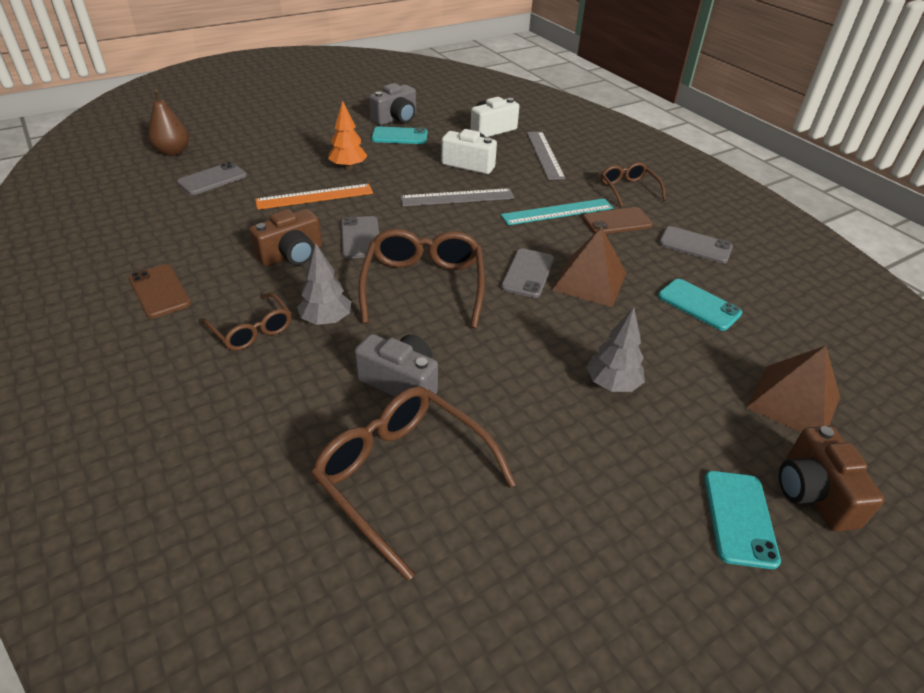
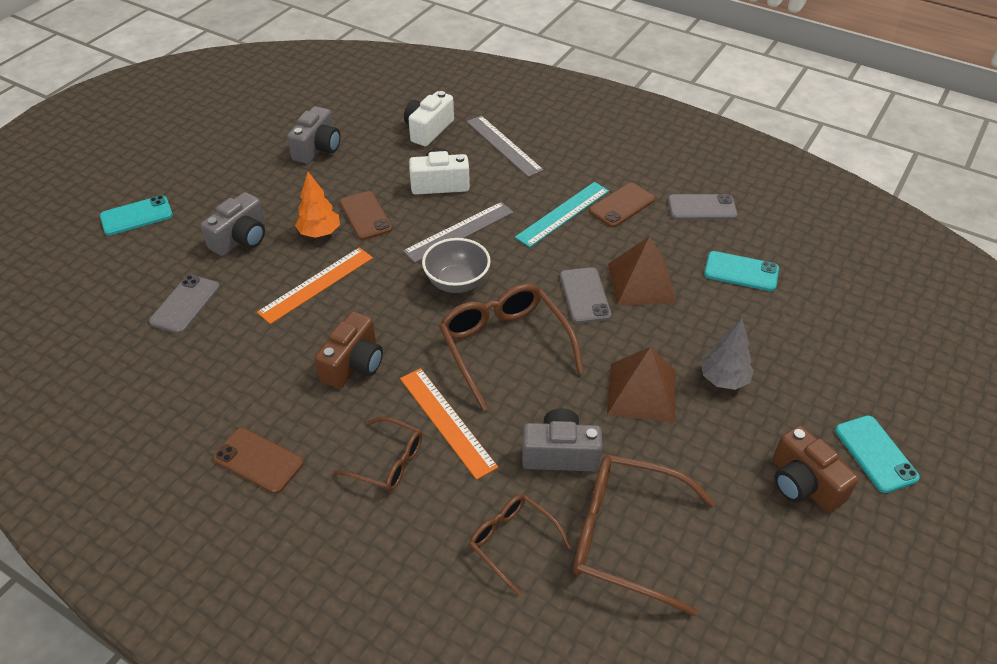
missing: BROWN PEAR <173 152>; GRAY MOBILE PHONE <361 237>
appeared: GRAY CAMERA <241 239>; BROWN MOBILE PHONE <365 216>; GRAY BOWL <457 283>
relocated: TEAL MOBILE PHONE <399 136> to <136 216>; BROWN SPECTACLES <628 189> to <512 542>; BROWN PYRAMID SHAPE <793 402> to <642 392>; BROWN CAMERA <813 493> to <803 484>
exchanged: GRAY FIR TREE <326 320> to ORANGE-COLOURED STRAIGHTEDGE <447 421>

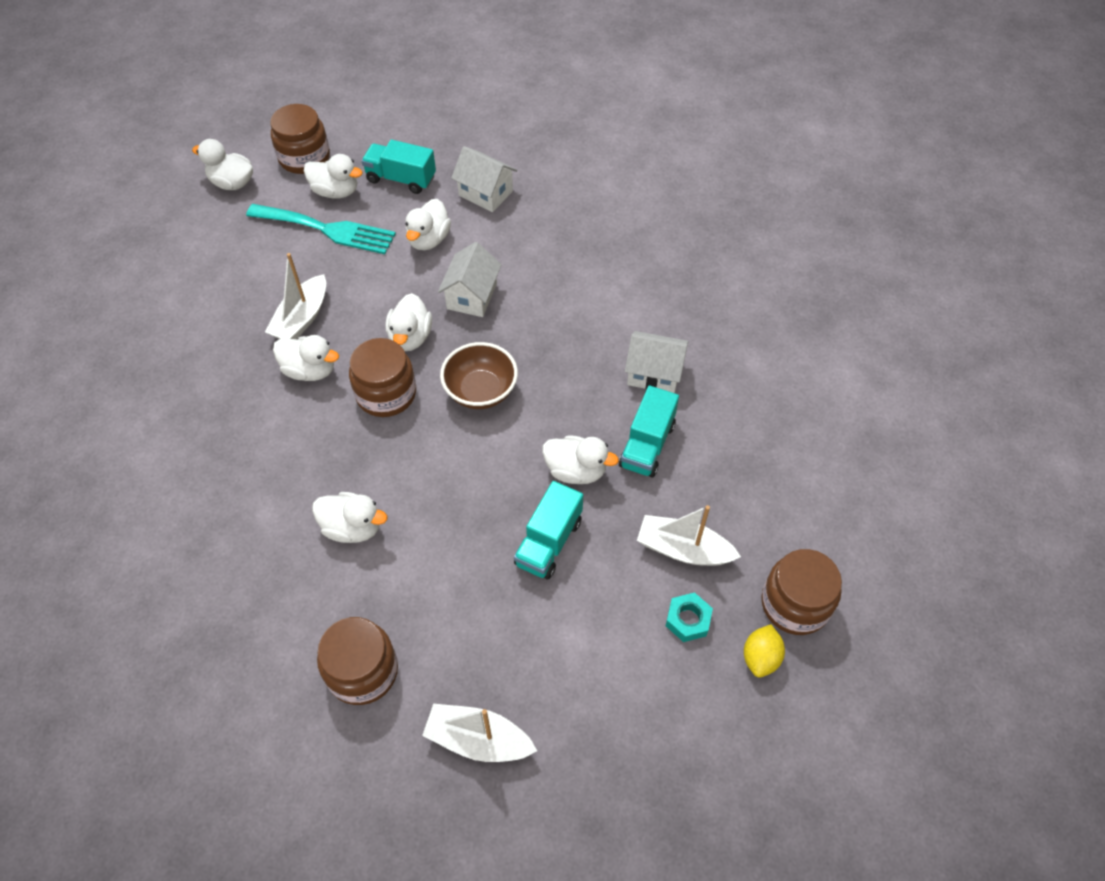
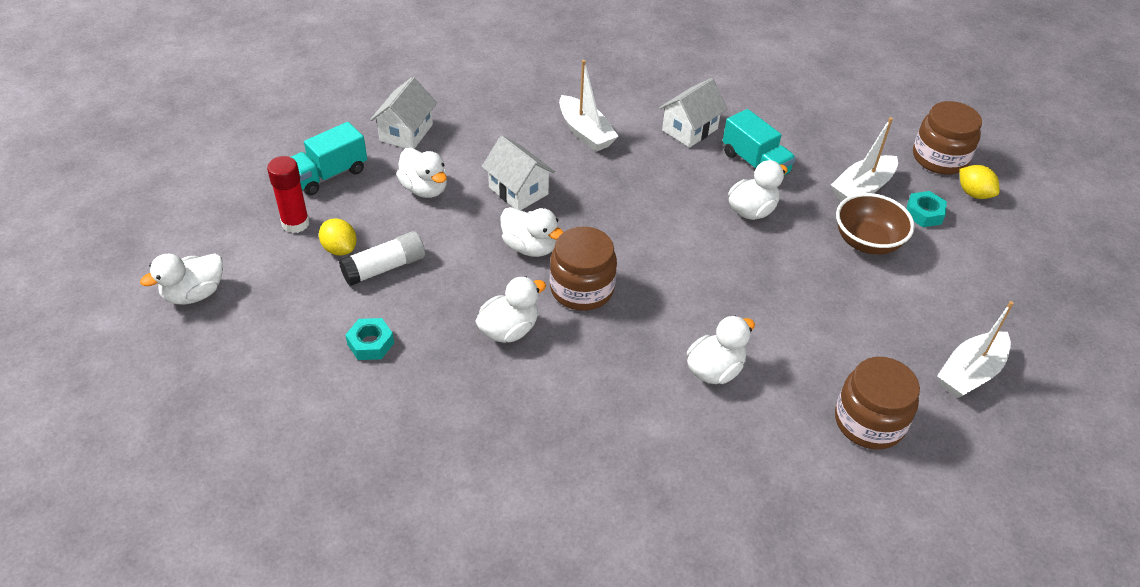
missing: BROWN JAM JAR <304 158>; TEAL LORRY <548 542>
appeared: WHITE GLUE <384 268>; TEAL HEX NUT <370 343>
relocated: WHITE TOY BOAT <302 318> to <585 132>; BROWN BOWL <480 391> to <867 242>
exchanged: TEAL TABLE FORK <327 229> to BRIGHT YELLOW TOY LEMON <340 249>; WHITE DUCK <336 191> to SCARLET GLUE <295 223>
spun: WHITE HOUSE <485 193> = <406 132> 45 degrees counterclockwise

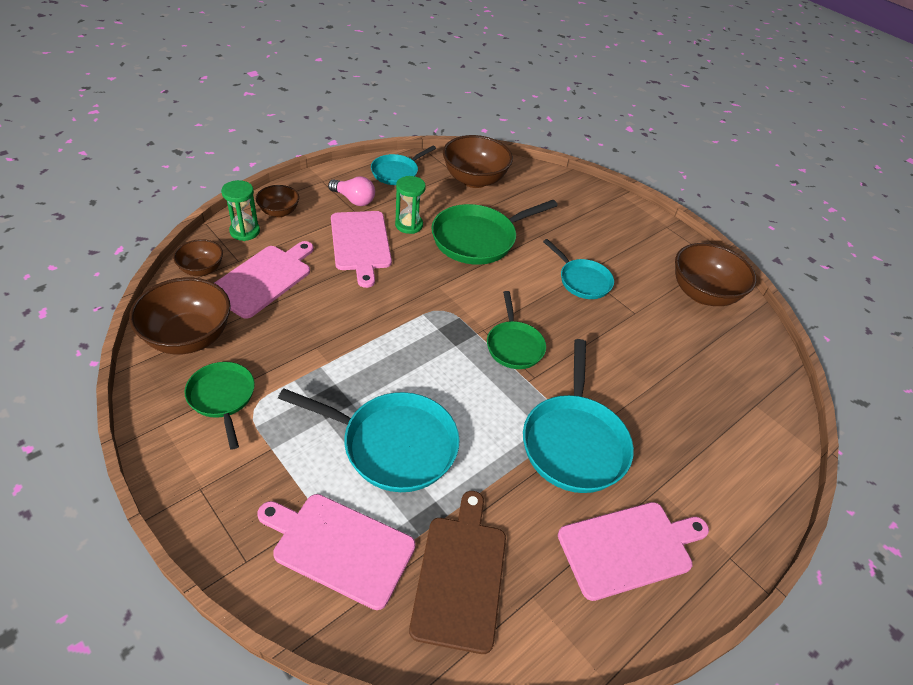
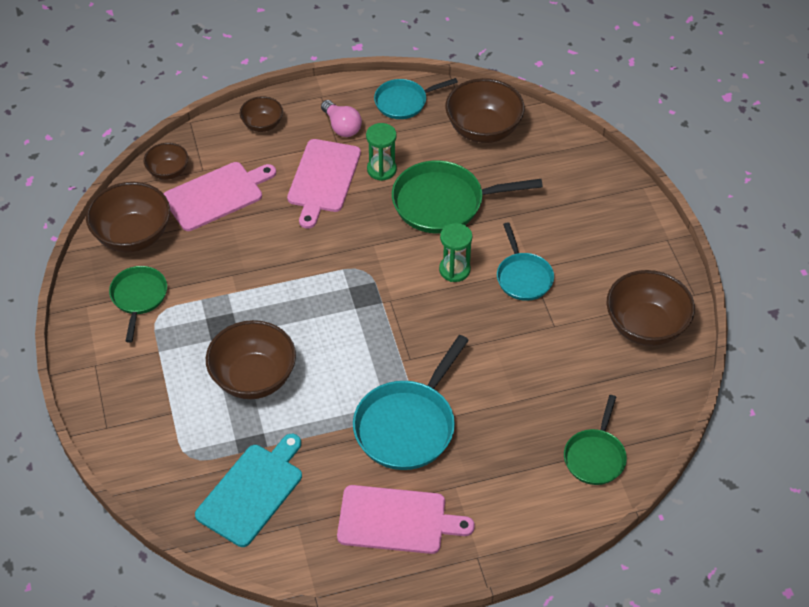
missing: ROSY BREAD BOARD <339 547>
relocated: LEAF-GREEN SAND TIMER <245 231> to <454 270>; LEAF-GREEN PAN <514 345> to <595 456>
exchanged: TEAL PAN <393 444> to BROWN BOWL <253 378>
colour: BROWN BREAD BOARD <460 576> to TEAL BREAD BOARD <252 491>

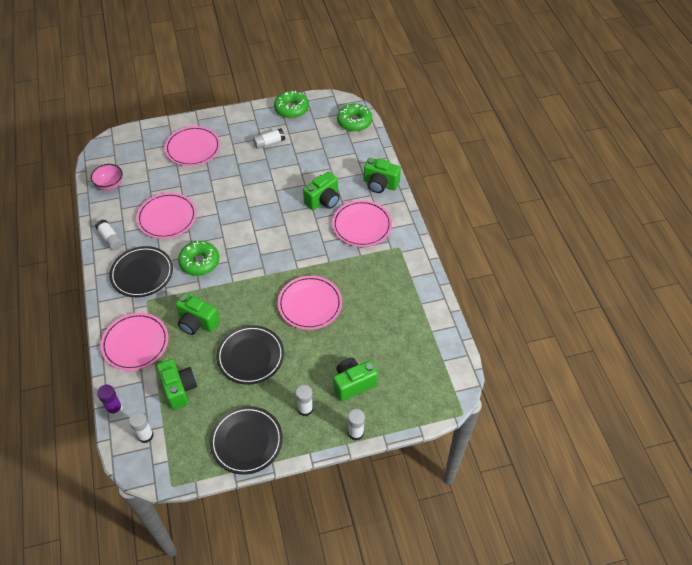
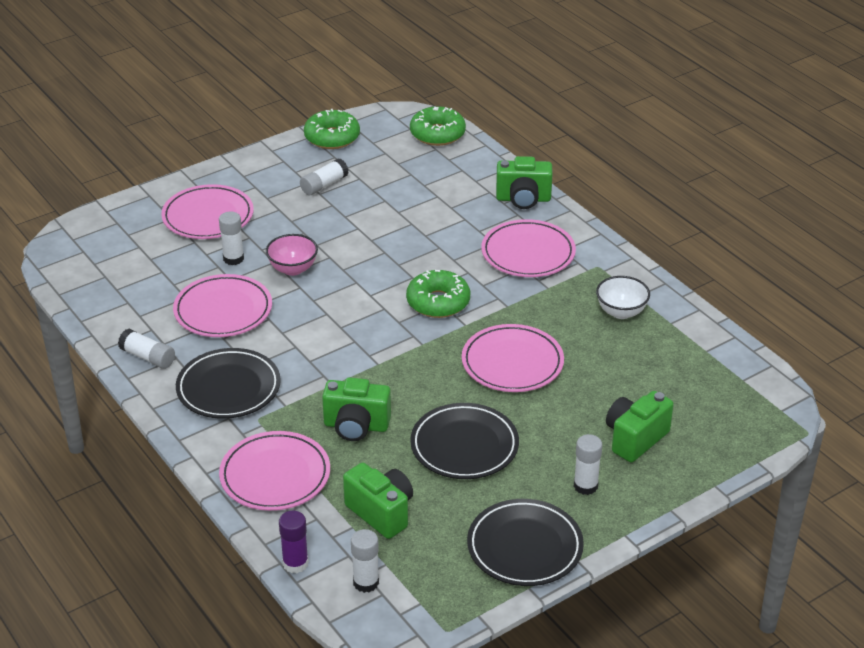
missing: LEAF-GREEN CAMERA <323 200>
appeared: WHITE BOWL <621 312>
relocated: ROSY BOWL <110 185> to <293 269>; LEAF-GREEN DOUGHNUT <199 262> to <438 302>; WHITE GLUE <355 433> to <233 259>

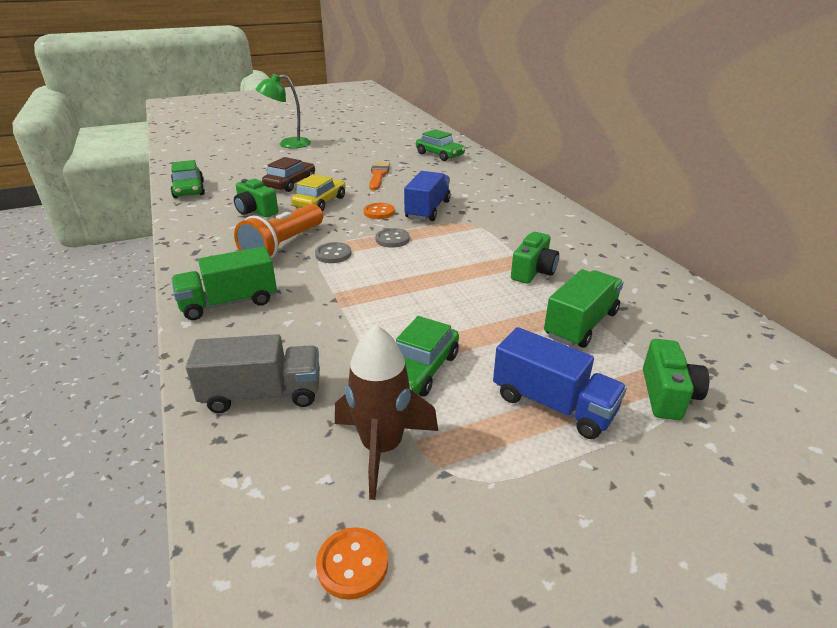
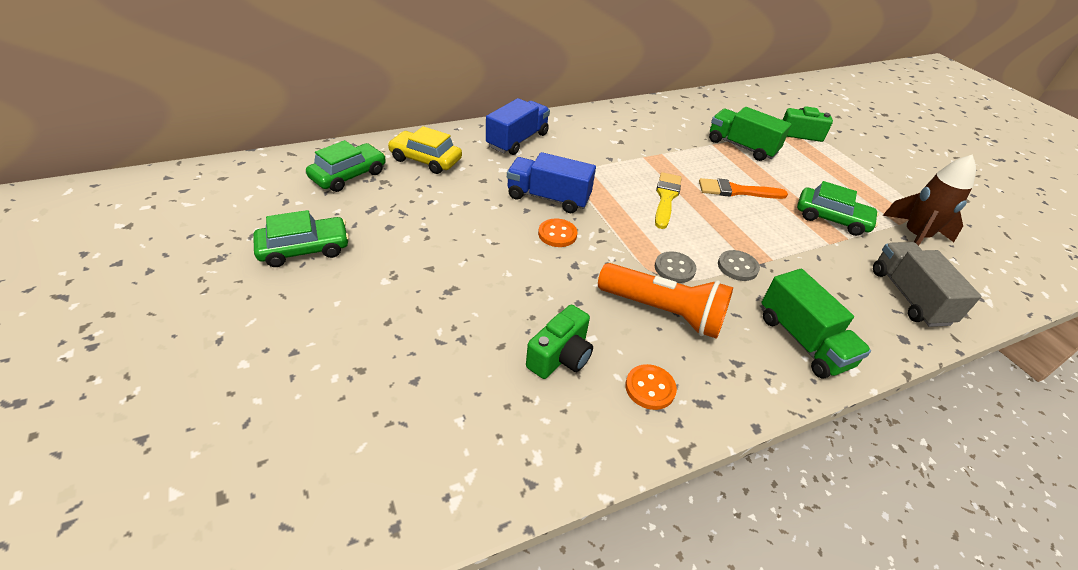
missing: LEAF-GREEN READING LAMP <288 144>; BROWN AUTOMOBILE <290 183>; LEAF-GREEN CAMERA <533 271>
appeared: BRIGHT YELLOW BRUSH <666 198>
relocated: LEAF-GREEN AUTOMOBILE <189 190> to <304 249>; BRIGHT YELLOW AUTOMOBILE <320 202> to <425 160>; ORANGE-COLOURED BUTTON <352 564> to <650 388>; ORANGE-COLOURED BRUSH <378 175> to <736 191>; GRAY BUTTON <392 239> to <737 267>; COBALT LORRY <553 404> to <517 140>

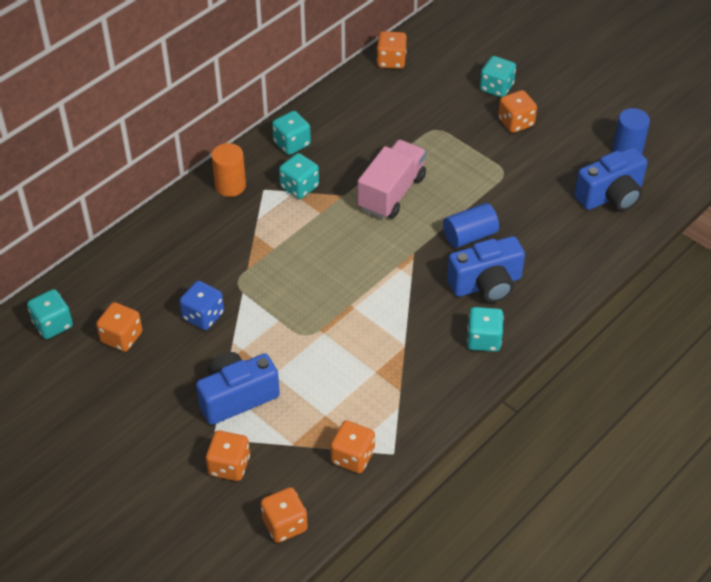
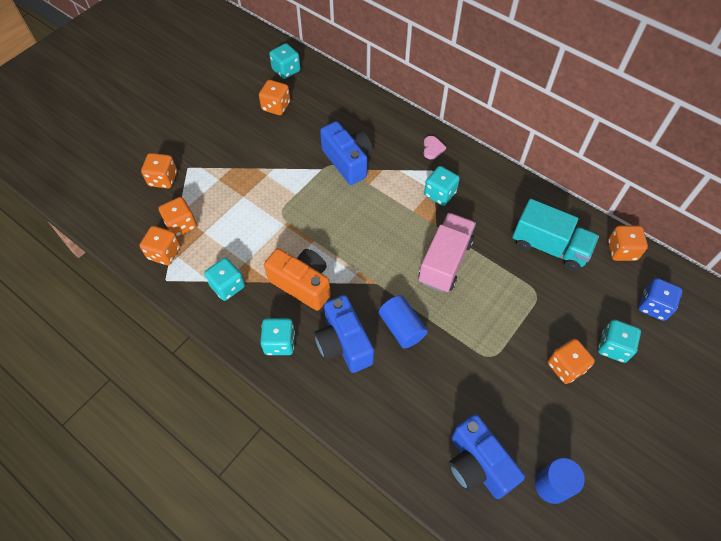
appeared: ORANGE-COLOURED CAMERA <302 284>; TEAL LORRY <549 247>
relocated: COBALT DIE <203 316> to <653 306>; COBALT CAMERA <237 397> to <348 161>; ORANGE-COLOURED DIE <285 524> to <181 225>; TEAL DIE <292 144> to <227 286>
exchanged: ORANGE-COLOURED SOLID CYLINDER <230 186> to ROSY HEART SHAPE <432 148>
spun: ROSY LORRY <391 193> = <445 262> 90 degrees counterclockwise

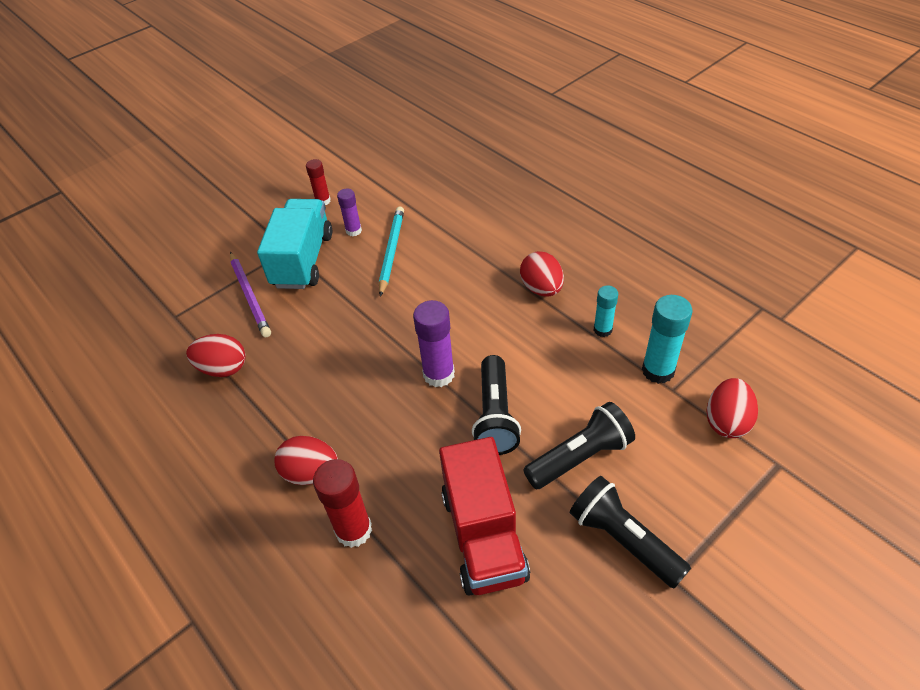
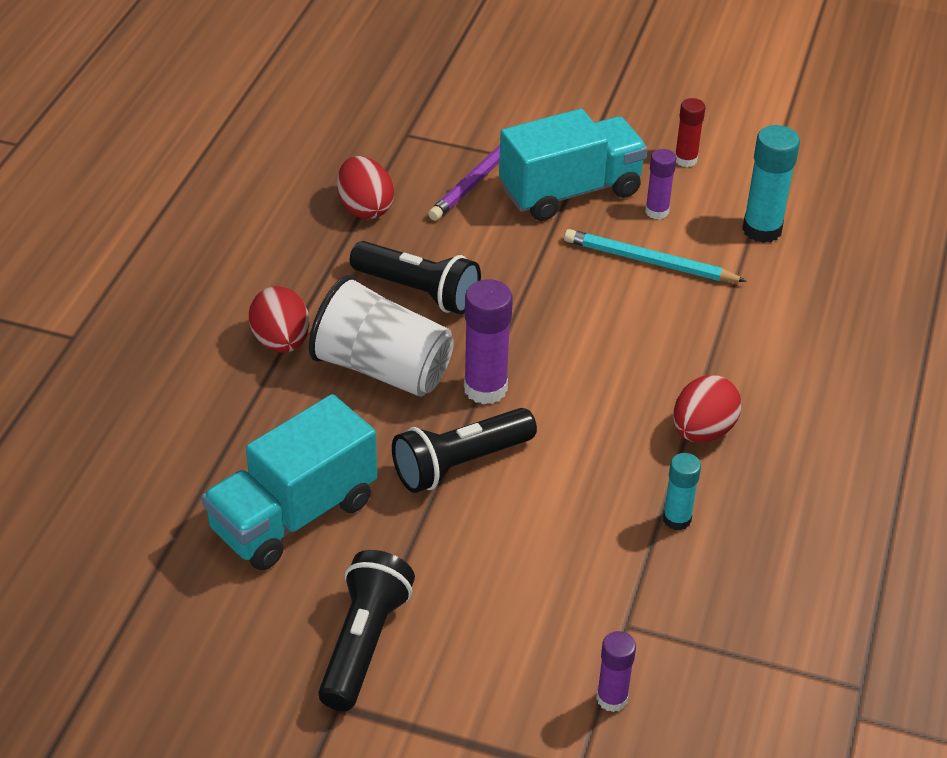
missing: SCARLET GLUE <354 530>
appeared: WHITE BEAKER <382 369>
relocated: JET-BLACK FLASHLIGHT <580 457> to <418 292>; TEAL GLUE <658 370> to <762 230>
exchanged: SCARLET EGG SHAPE <726 421> to PURPLE GLUE <612 698>
colour: SCARLET LORRY <484 535> to TEAL LORRY <293 515>
spun: TEAL PENCIL <391 251> = <650 261> 135 degrees counterclockwise

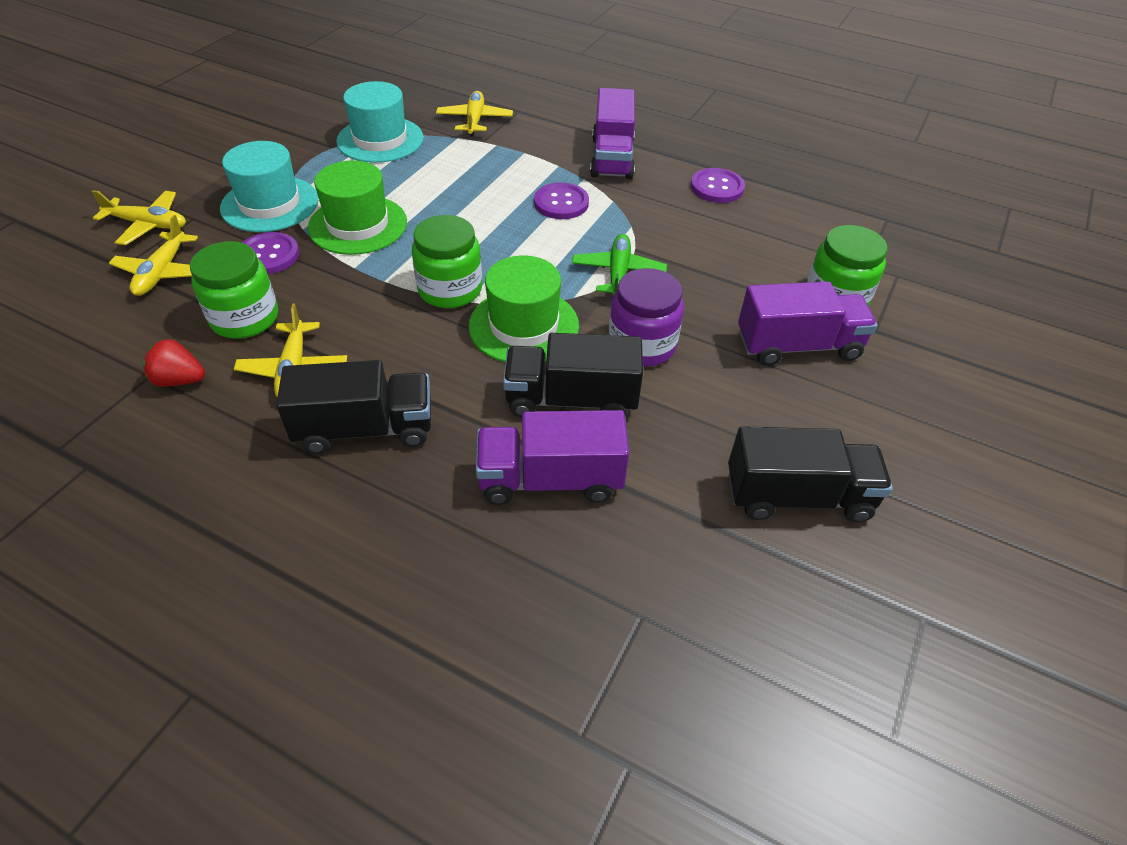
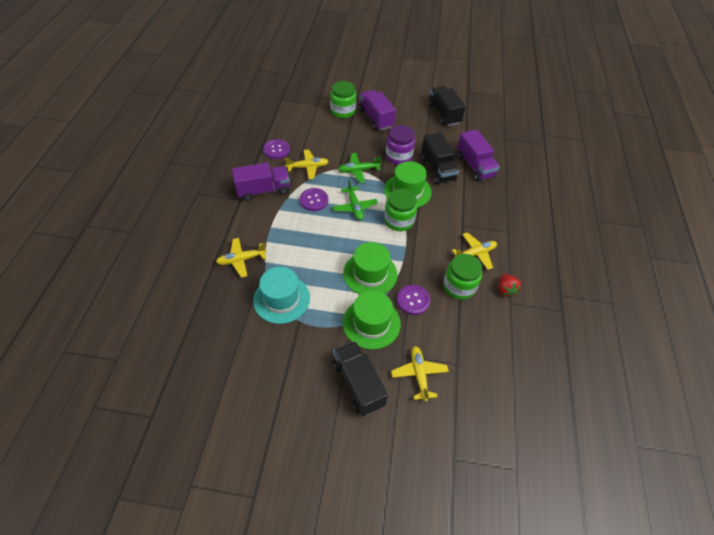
appeared: LEAF-GREEN AEROPLANE <354 207>
relocated: BRIGHT YELLOW AEROPLANE <162 272> to <308 167>; JET-BLACK LORRY <365 429> to <358 384>
colour: TEAL TOP HAT <270 204> to LEAF-GREEN TOP HAT <371 323>

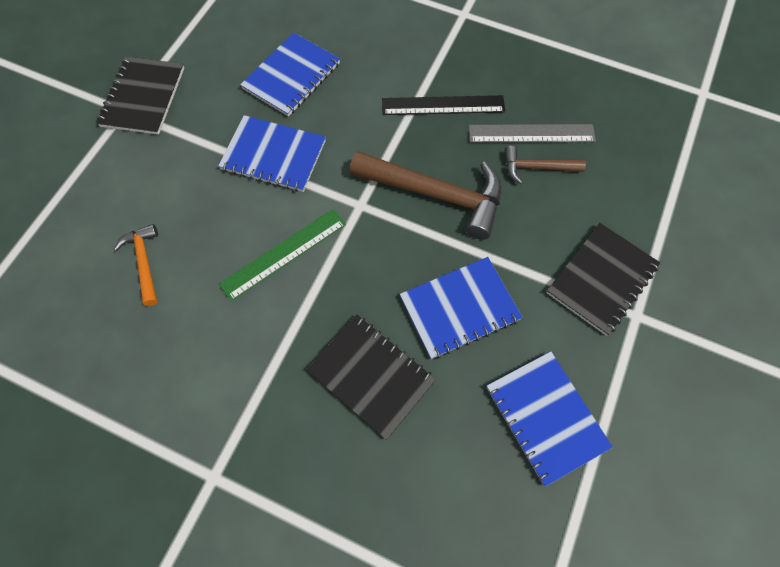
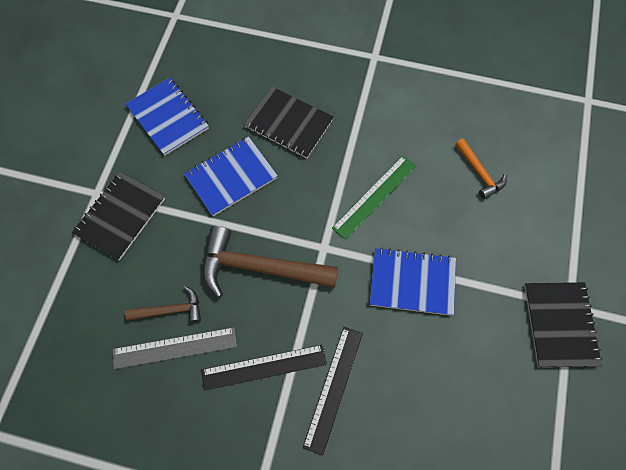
missing: COBALT EXERCISE BOOK <292 76>
appeared: JET-BLACK STRAIGHTEDGE <333 388>

